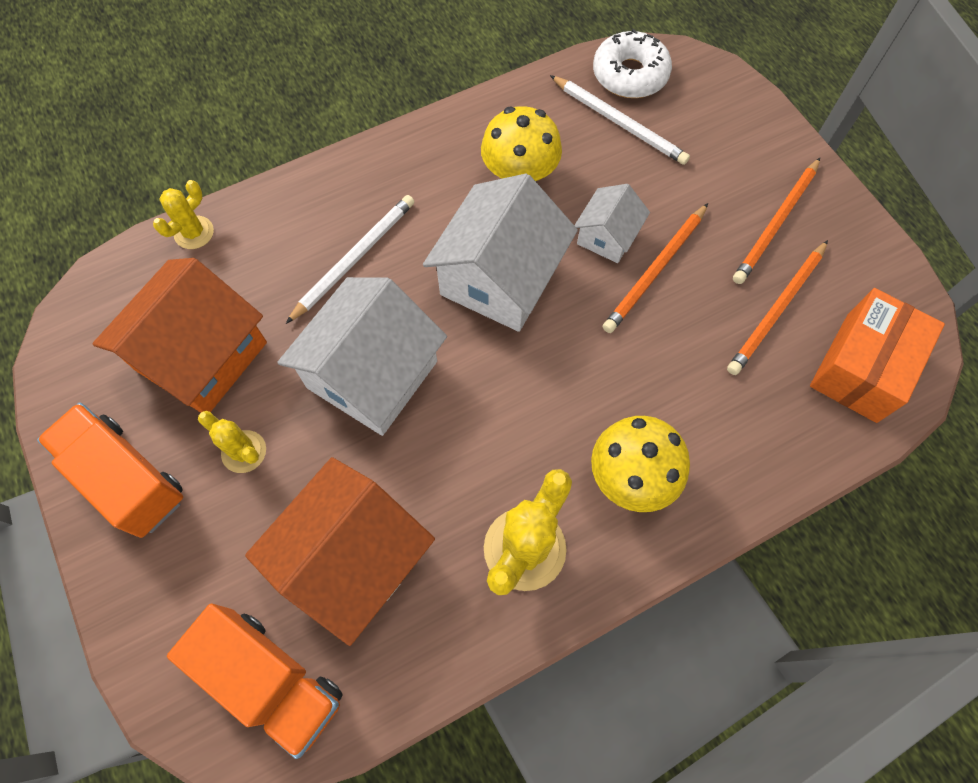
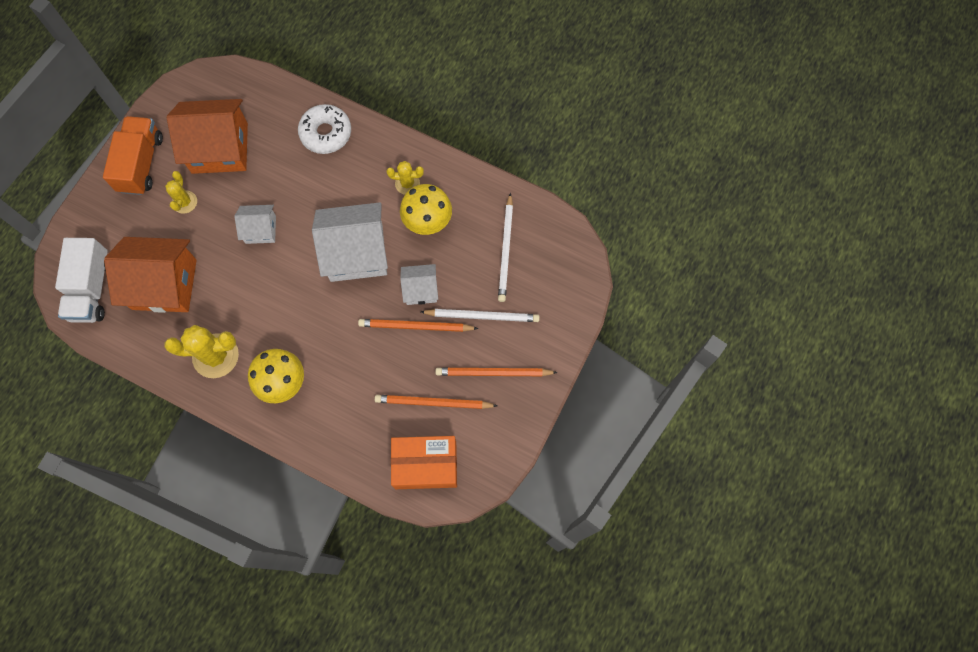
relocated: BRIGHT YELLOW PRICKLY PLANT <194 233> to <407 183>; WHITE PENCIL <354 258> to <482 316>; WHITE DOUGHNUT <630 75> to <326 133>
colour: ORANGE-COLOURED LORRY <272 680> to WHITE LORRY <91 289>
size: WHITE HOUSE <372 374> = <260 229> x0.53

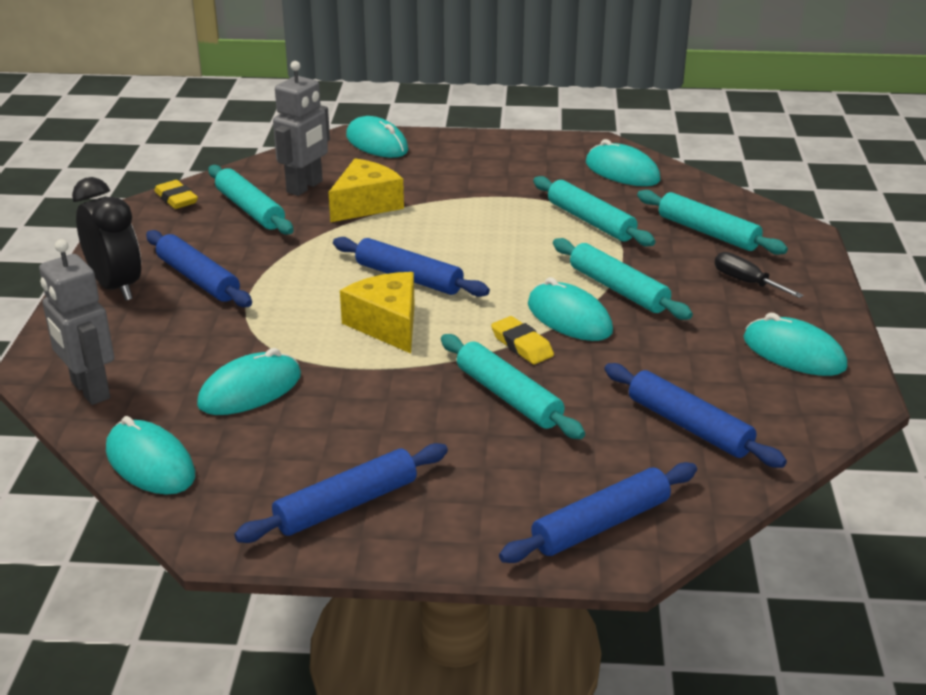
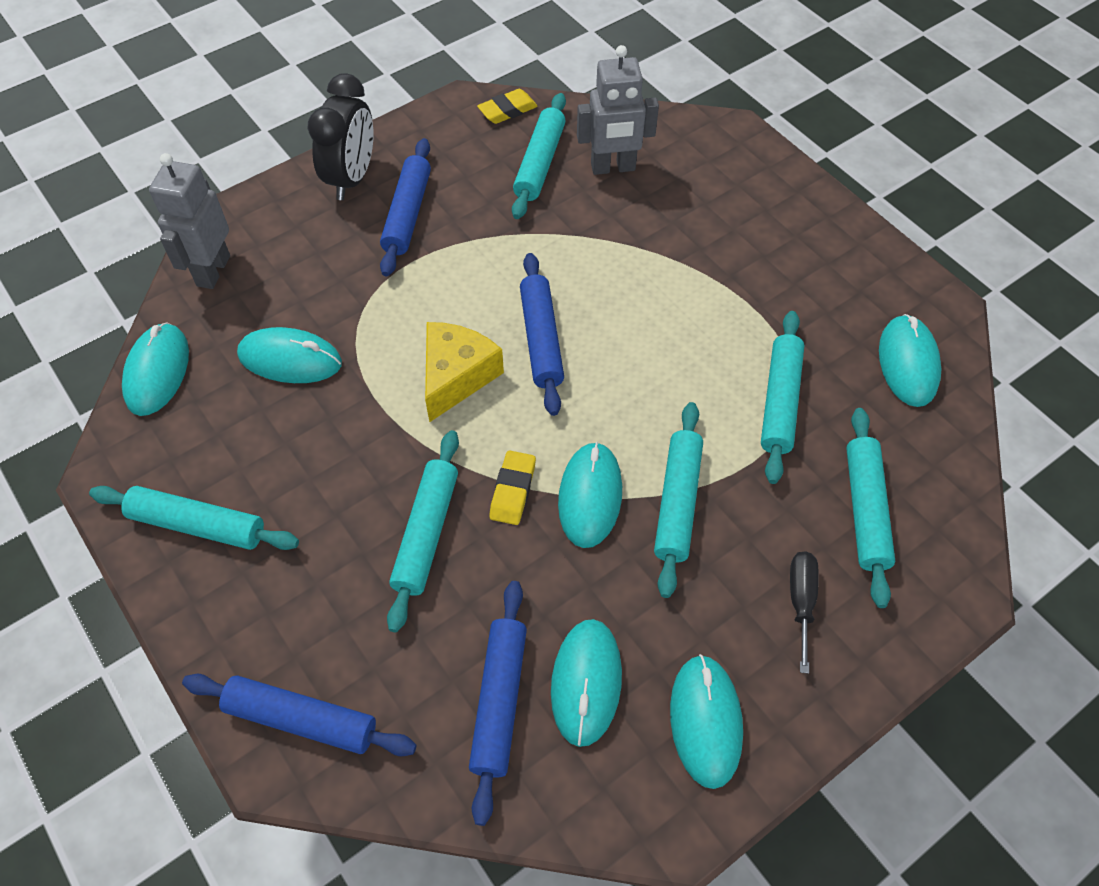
missing: BRIGHT YELLOW CHEESE <365 205>
relocated: TEAL MOUSE <377 143> to <586 682>
colour: COBALT PASTRY ROLLER <347 505> to TEAL PASTRY ROLLER <198 525>
spun: BRIGHT YELLOW PENCIL ERASER <176 199> = <507 110> 45 degrees clockwise

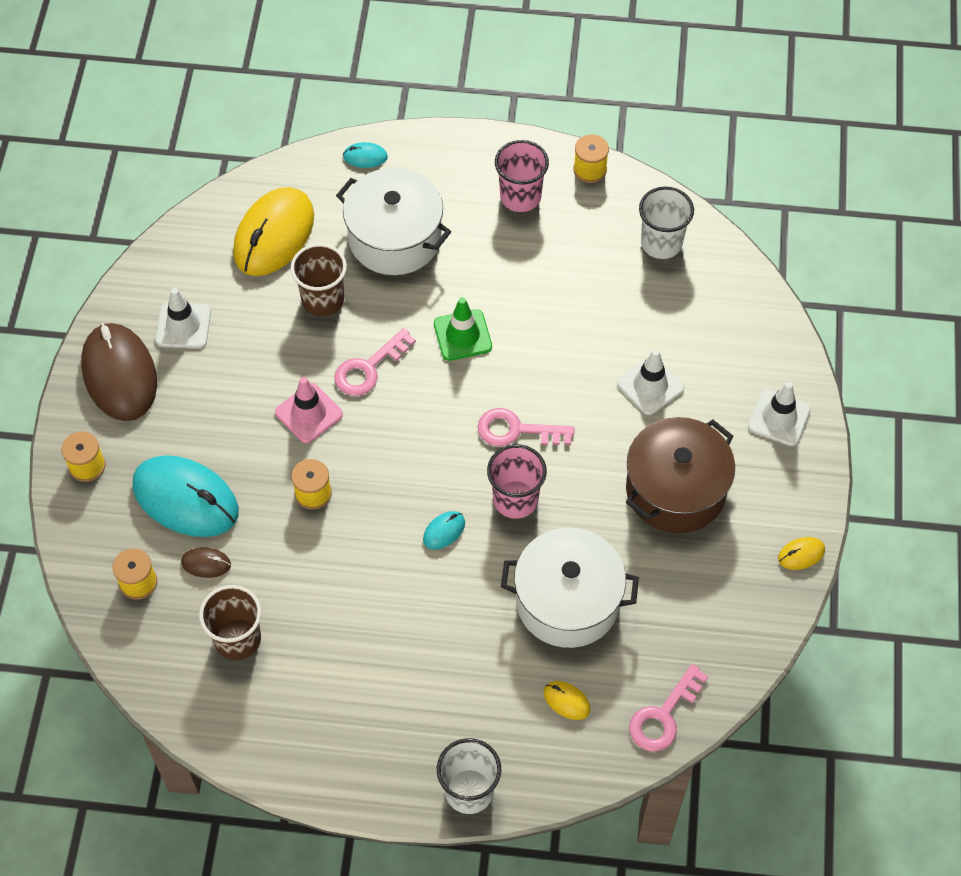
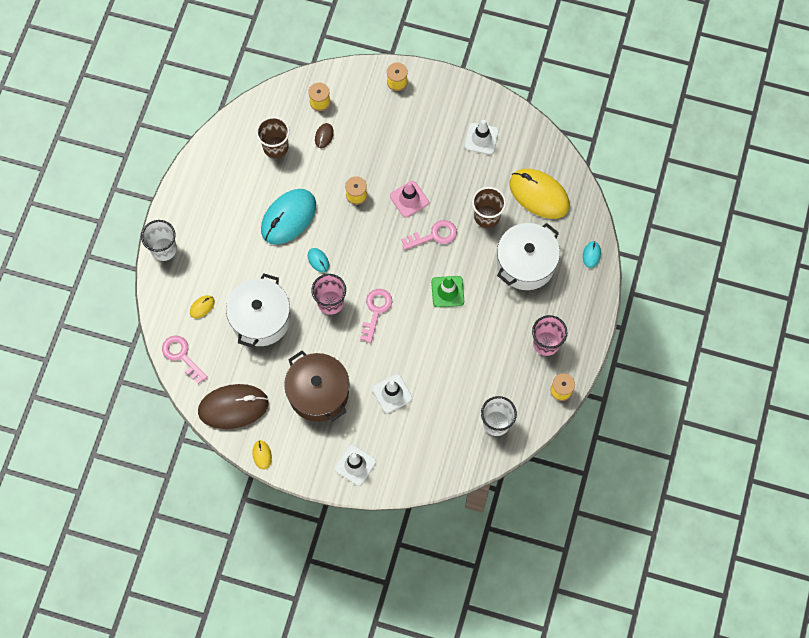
relocated: BROWN MOUSE <119 374> to <233 407>; TEAL MOUSE <186 499> to <288 218>
spun: ROSY LATCHKEY <368 368> = <434 235> 105 degrees clockwise

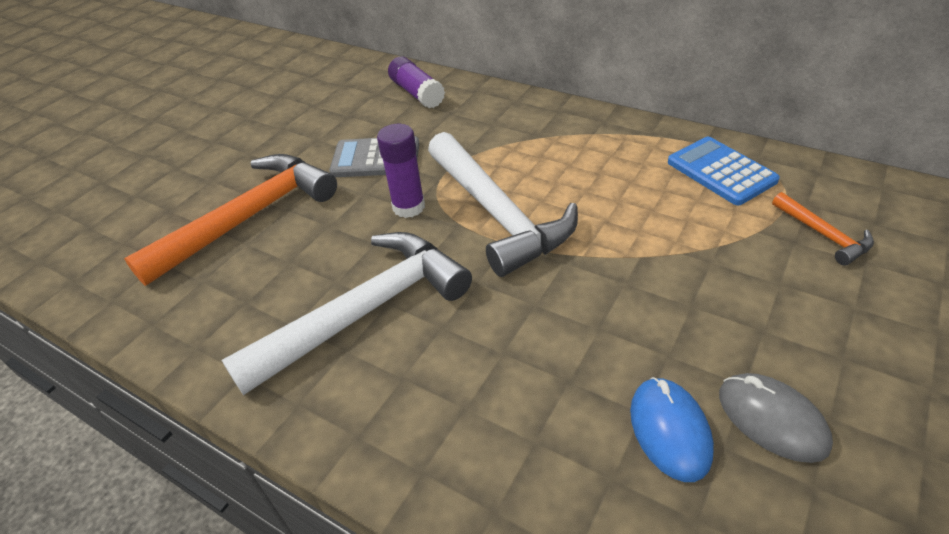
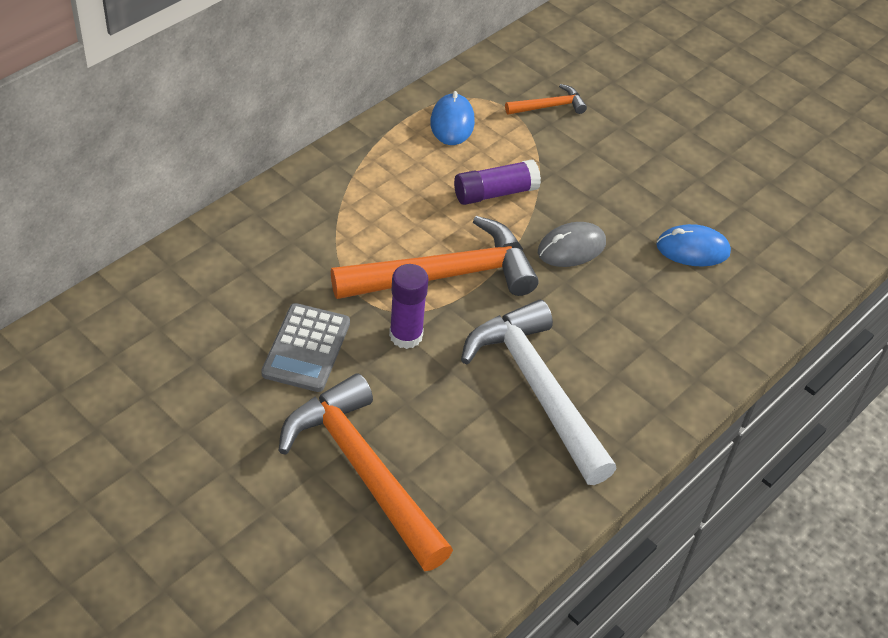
relocated: PURPLE GLUE <417 93> to <495 193>; GRAY MOUSE <772 419> to <571 248>
exchanged: COBALT POCKET CALCULATOR <721 171> to COBALT MOUSE <452 122>
colour: WHITE HAMMER <497 213> to ORANGE-COLOURED HAMMER <445 275>

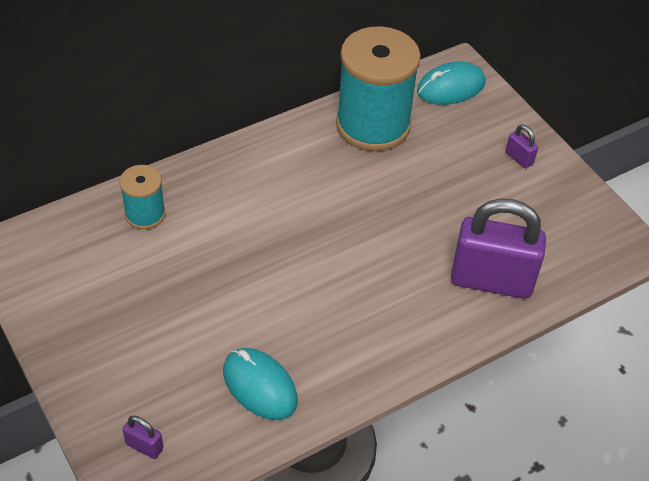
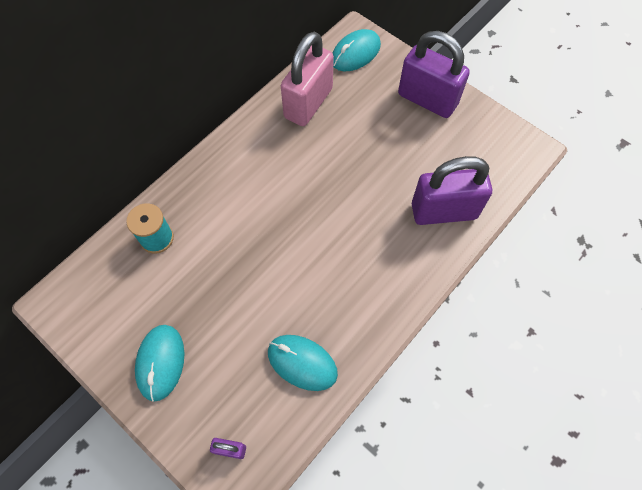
appeared: TEAL MOUSE <161 362>
exchanged: TEAL BOBBIN <373 125> to ROSY PADLOCK <308 103>
size: PURPLE PADLOCK <519 158> = <427 99> x2.48

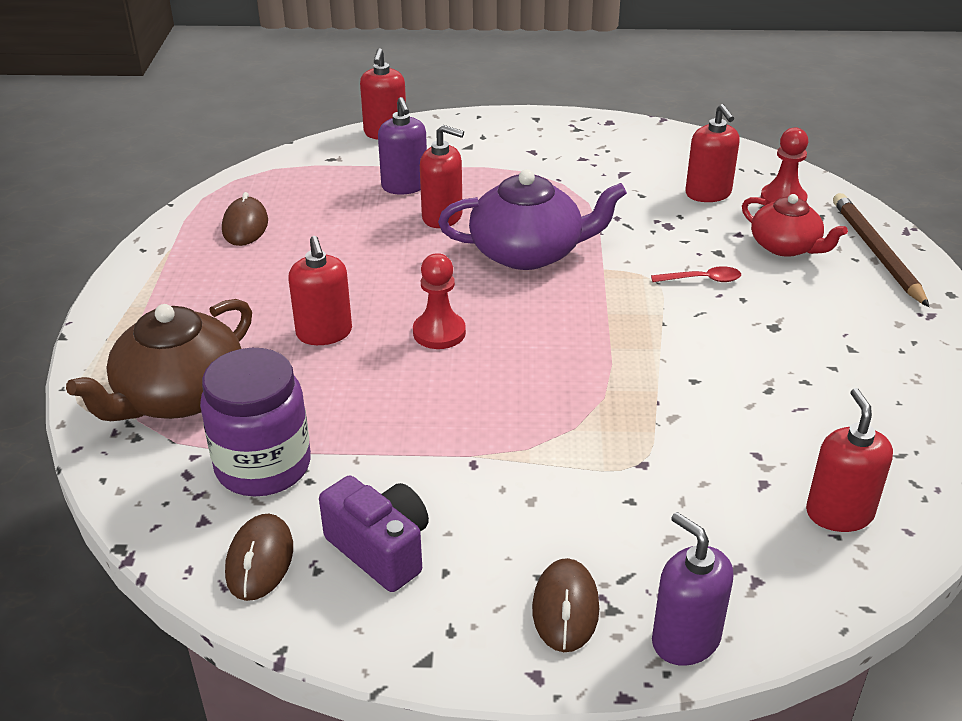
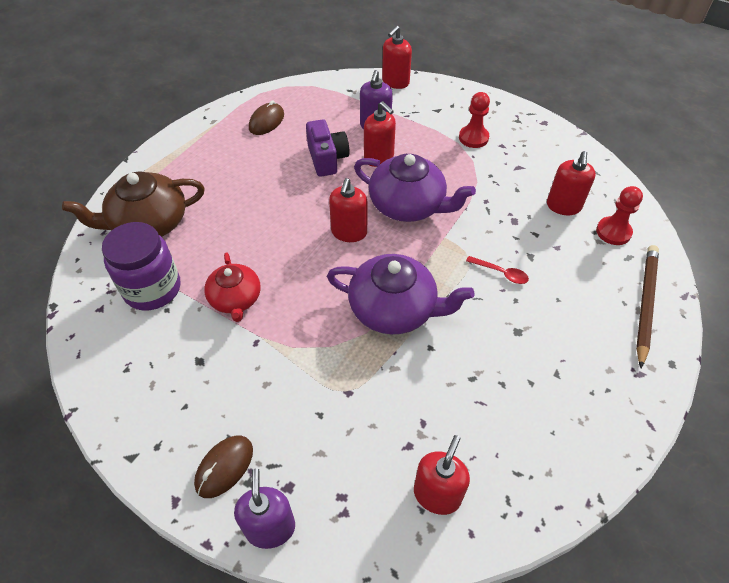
missing: BROWN MOUSE <260 561>
appeared: PURPLE TEAPOT <394 309>
relocated: SCARLET PUMP BOTTLE <324 333> to <349 232>; PURPLE CAMERA <380 549> to <327 159>; SCARLET GAME PAWN <439 332> to <473 138>; SCARLET TEAPOT <785 246> to <235 299>

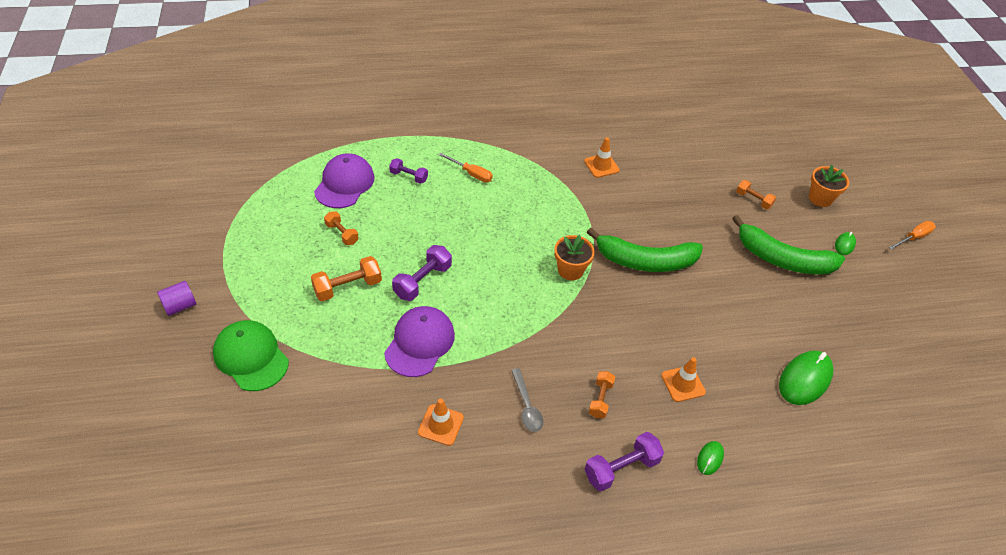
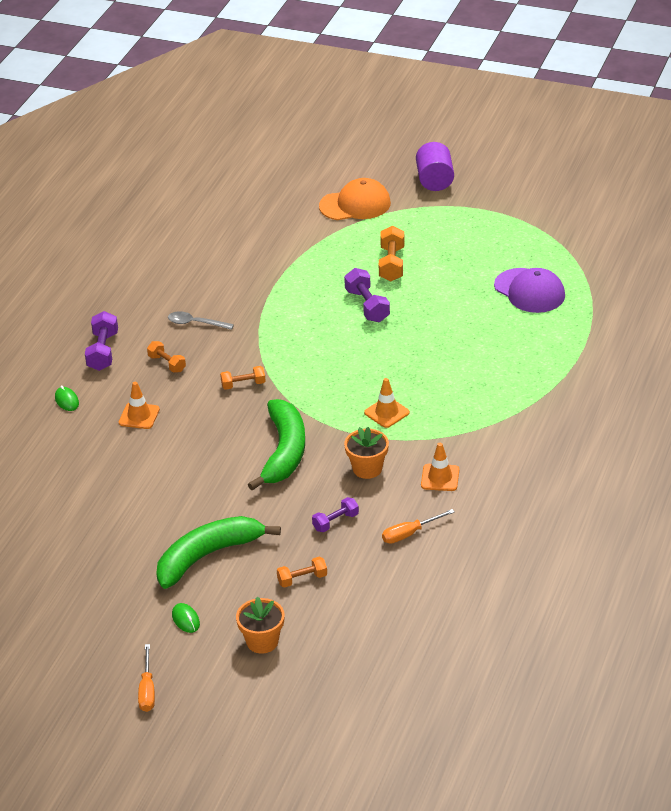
missing: PURPLE CAP <419 343>; LEAF-GREEN MOUSE <804 379>
relocated: ORANGE-COLOURED HAND WEIGHT <342 234> to <243 384>; PURPLE HAND WEIGHT <409 176> to <335 522>; ORANGE-COLOURED ROAD CONE <441 425> to <386 412>; ORANGE-COLOURED SCREWDRIVER <471 174> to <409 534>; ORANGE-COLOURED FLOWER POT <570 270> to <367 468>
colour: LEAF-GREEN CAP <251 357> to ORANGE-COLOURED CAP <355 205>
spun: LEAF-GREEN BANANA <645 261> = <284 452> 150 degrees clockwise
size: PURPLE SOLID CYLINDER <180 306> = <434 180> x1.50

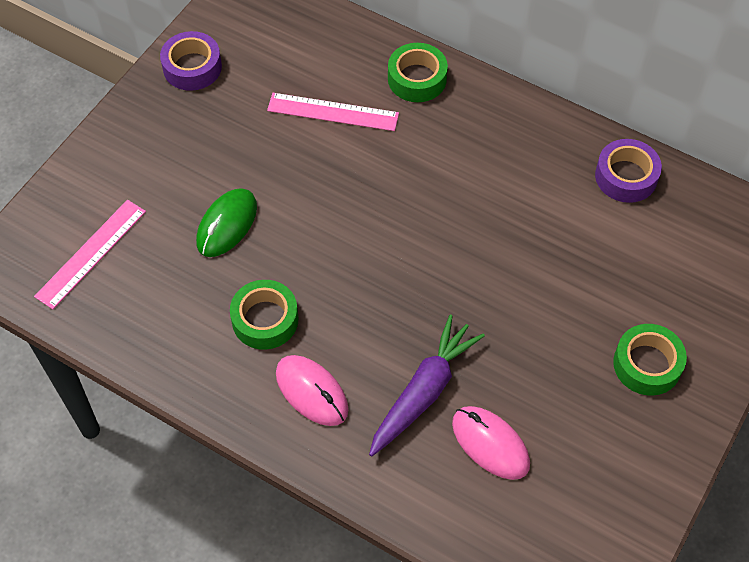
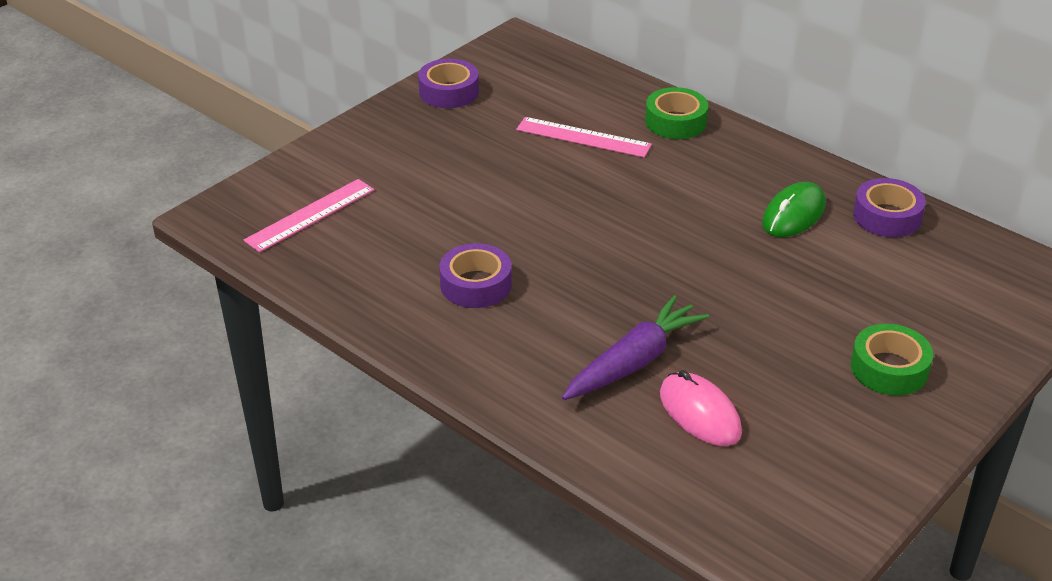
missing: ROSY MOUSE <312 392>
relocated: LEAF-GREEN MOUSE <227 225> to <793 214>
colour: LEAF-GREEN ROLL OF TAPE <265 320> to PURPLE ROLL OF TAPE <476 285>

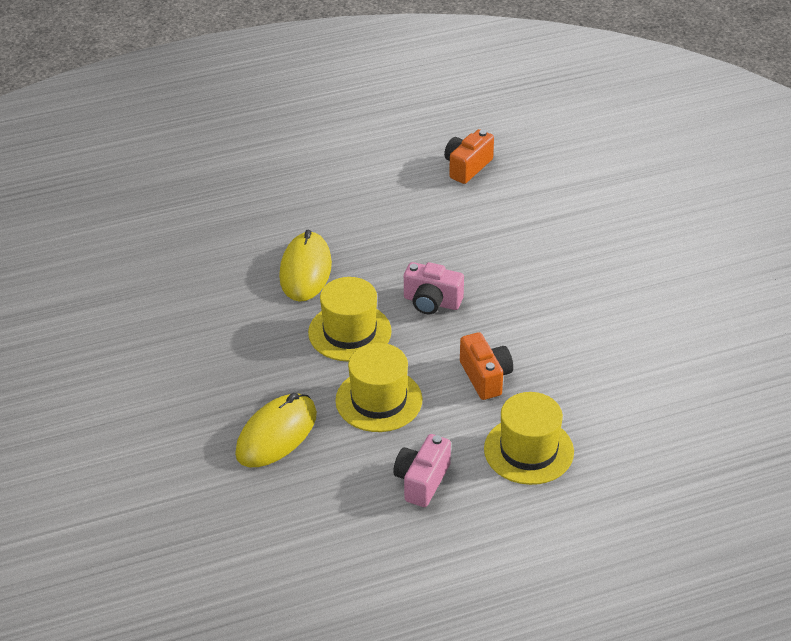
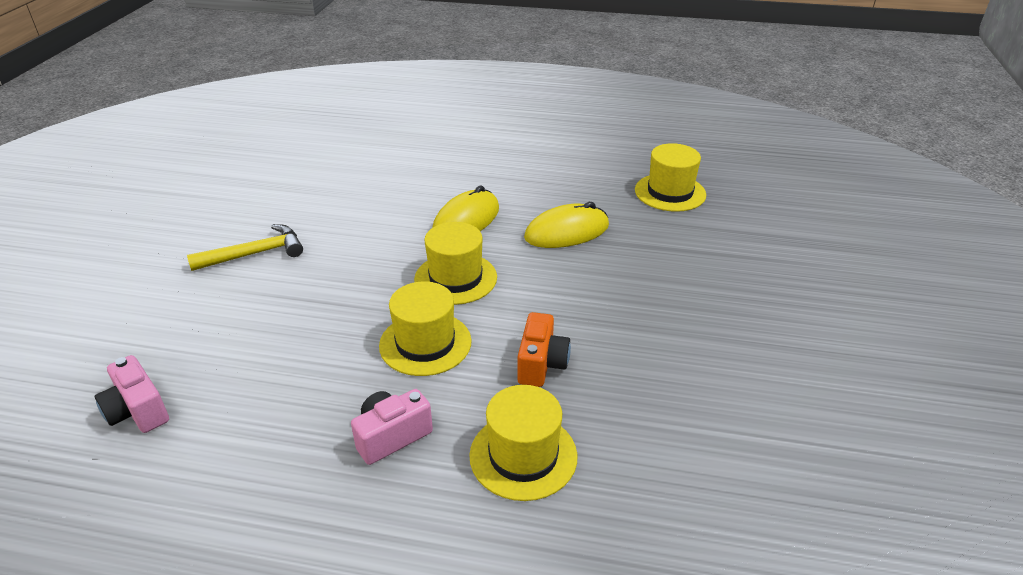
appeared: BRIGHT YELLOW HAMMER <255 253>
relocated: BRIGHT YELLOW MOUSE <276 434> to <567 232>; ROSY CAMERA <431 302> to <138 411>
exchanged: ORANGE-COLOURED CAMERA <467 167> to BRIGHT YELLOW TOP HAT <670 192>

